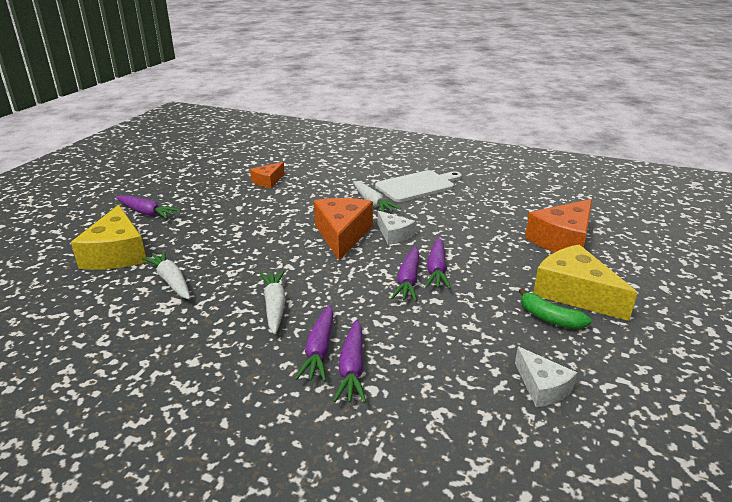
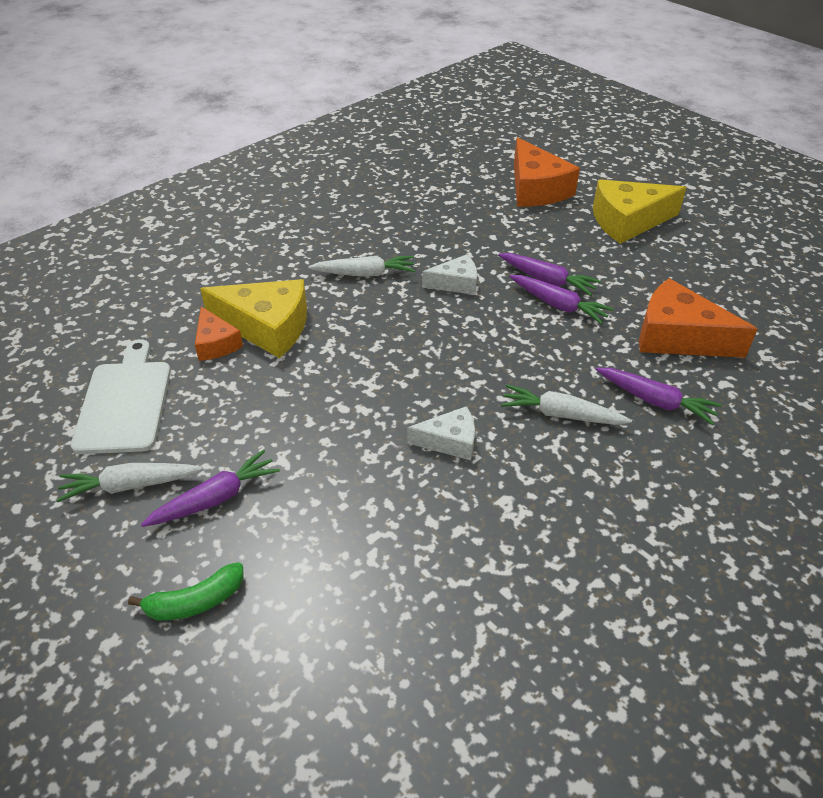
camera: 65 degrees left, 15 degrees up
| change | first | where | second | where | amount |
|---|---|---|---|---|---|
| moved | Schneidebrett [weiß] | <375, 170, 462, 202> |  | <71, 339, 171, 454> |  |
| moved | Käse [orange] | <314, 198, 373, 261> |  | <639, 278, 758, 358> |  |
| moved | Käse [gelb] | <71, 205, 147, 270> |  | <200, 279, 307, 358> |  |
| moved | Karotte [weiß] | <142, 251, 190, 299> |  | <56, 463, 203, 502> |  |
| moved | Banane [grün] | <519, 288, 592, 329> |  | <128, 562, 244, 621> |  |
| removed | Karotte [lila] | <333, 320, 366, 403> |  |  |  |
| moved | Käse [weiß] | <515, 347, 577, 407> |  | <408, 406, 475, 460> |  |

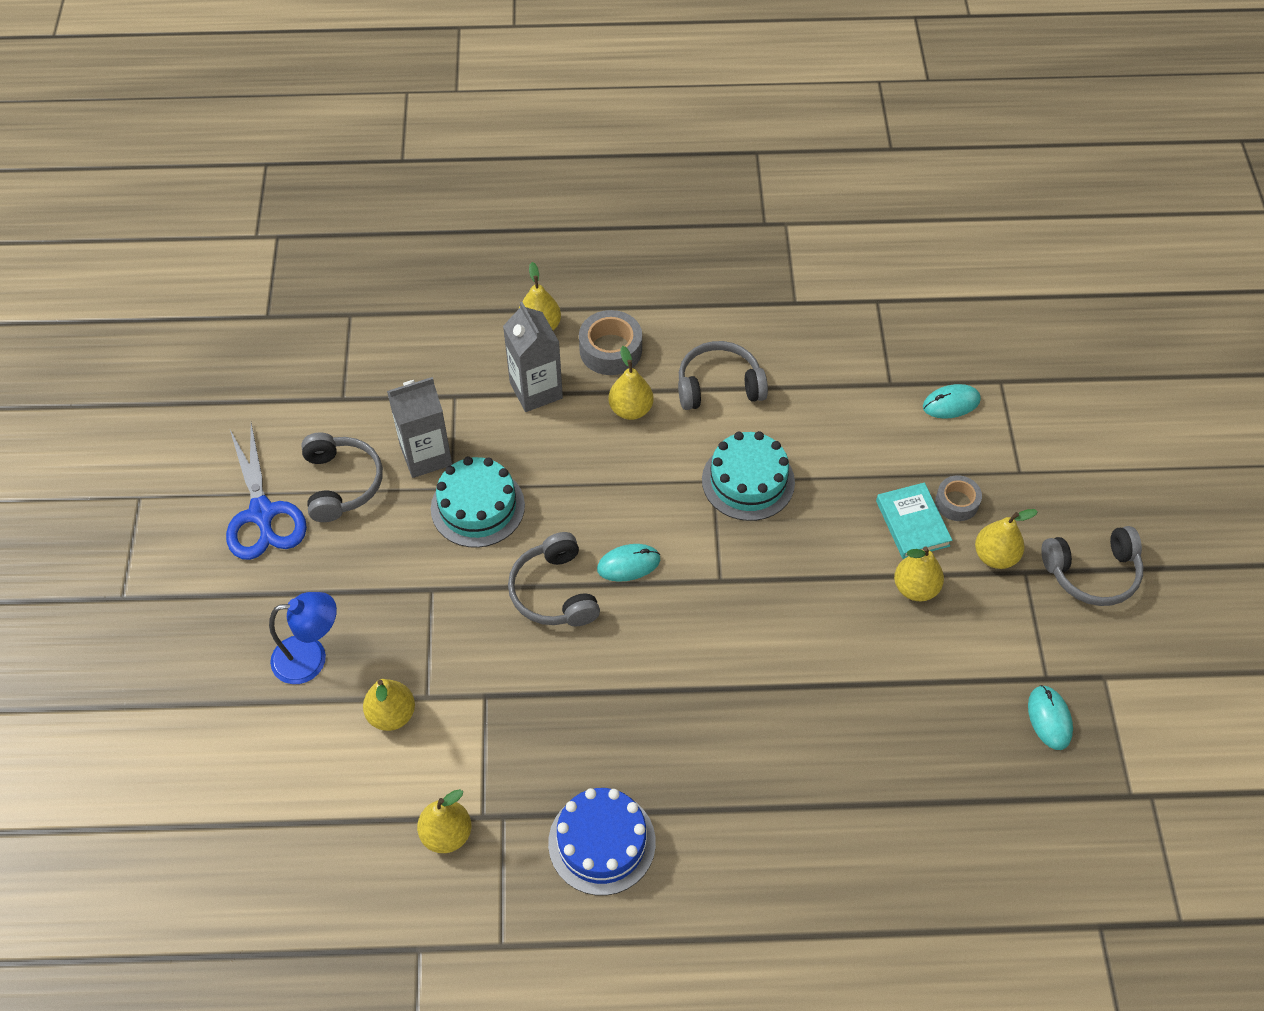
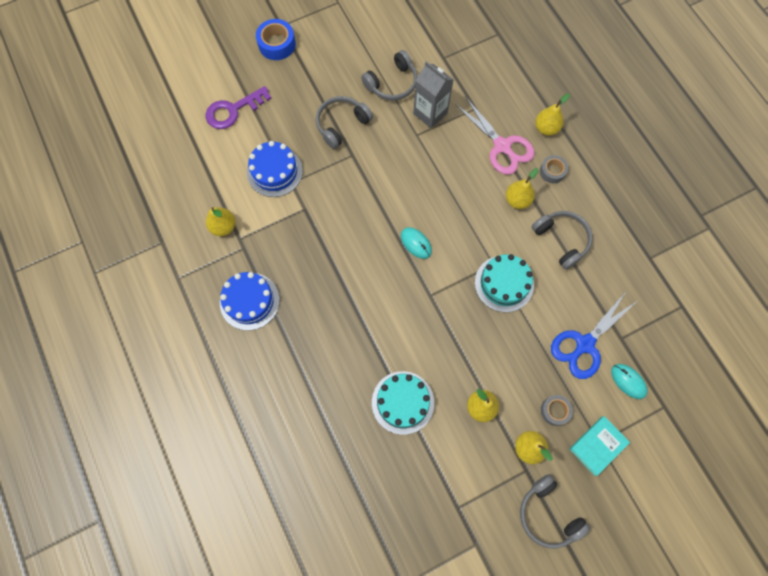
camera: 65 degrees right, 15 degrees up
| change | first | where | second | where | amount |
|---|---|---|---|---|---|
| replaced | Getränkekarton [grau] | <503, 302, 563, 412> | Schere [rosa] | <455, 96, 534, 175> |  |
| resized | Klebeband [grau] | <579, 310, 642, 375> |  | <540, 155, 568, 183> | x0.65 |
| moved | Schere [blau] | <226, 423, 307, 560> |  | <551, 292, 637, 379> |  |
| moved | Kuchen [türkis] | <431, 457, 525, 548> |  | <372, 371, 434, 435> |  |
| moved | Buch [türkis] | <876, 483, 952, 559> |  | <570, 416, 630, 476> |  |
| moved | Kopfhörer [grau] | <508, 532, 600, 626> |  | <316, 96, 373, 149> |  |
| removed | Lampe [blau] | <269, 592, 337, 684> |  |  |  |
| replaced | Birne [gelb] | <363, 679, 415, 731> | Kuchen [blau] | <247, 141, 303, 197> |  |
| removed | Computermaus [türkis] | <1028, 685, 1073, 750> |  |  |  |
| added |  |  | Klebeband [blau] | <256, 19, 296, 60> |  |
| added |  |  | Schlüssel [lila] | <206, 86, 272, 129> |  |

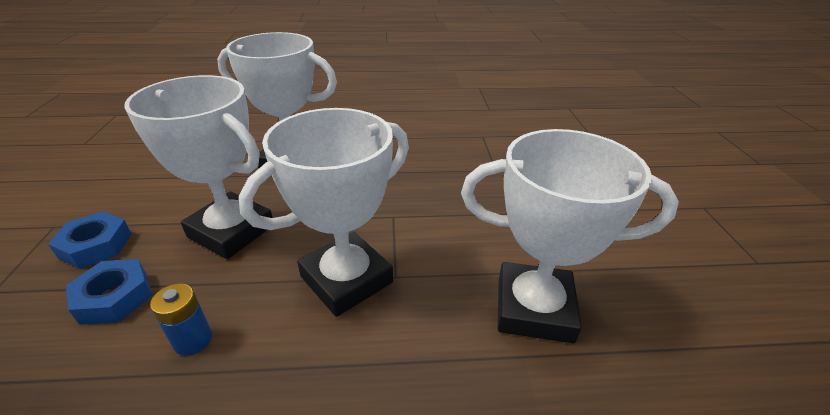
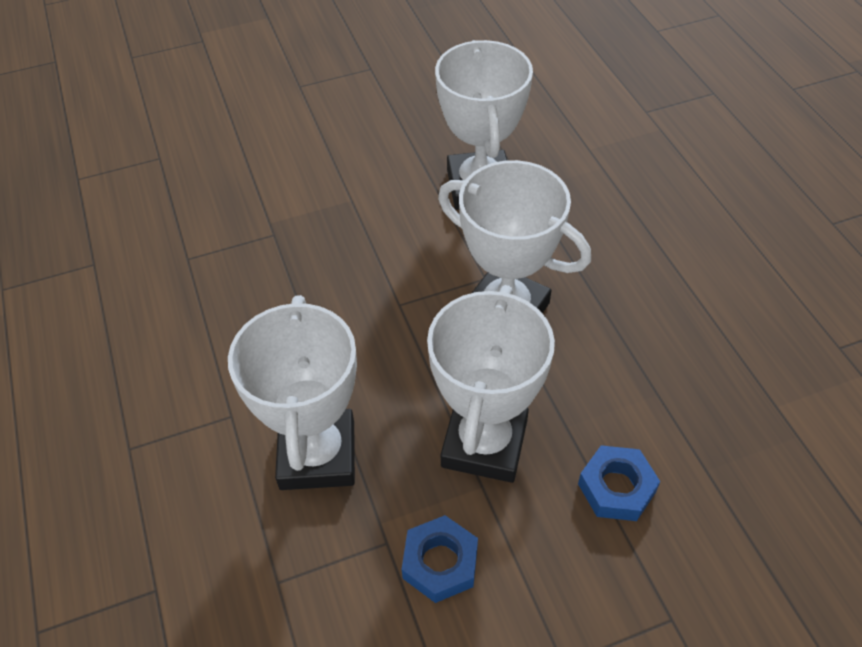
camera: 105 degrees left, 15 degrees up
| change | first | where | second | where | amount |
|---|---|---|---|---|---|
| moved | Sechskantmutter [blau] | <48, 211, 131, 269> |  | <402, 515, 478, 603> |  |
| removed | Batterie [blau] | <150, 284, 212, 356> |  |  |  |

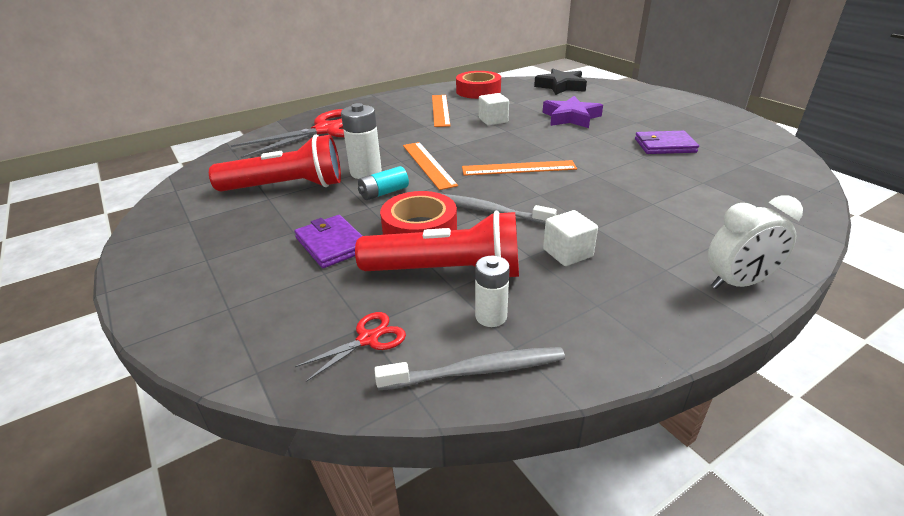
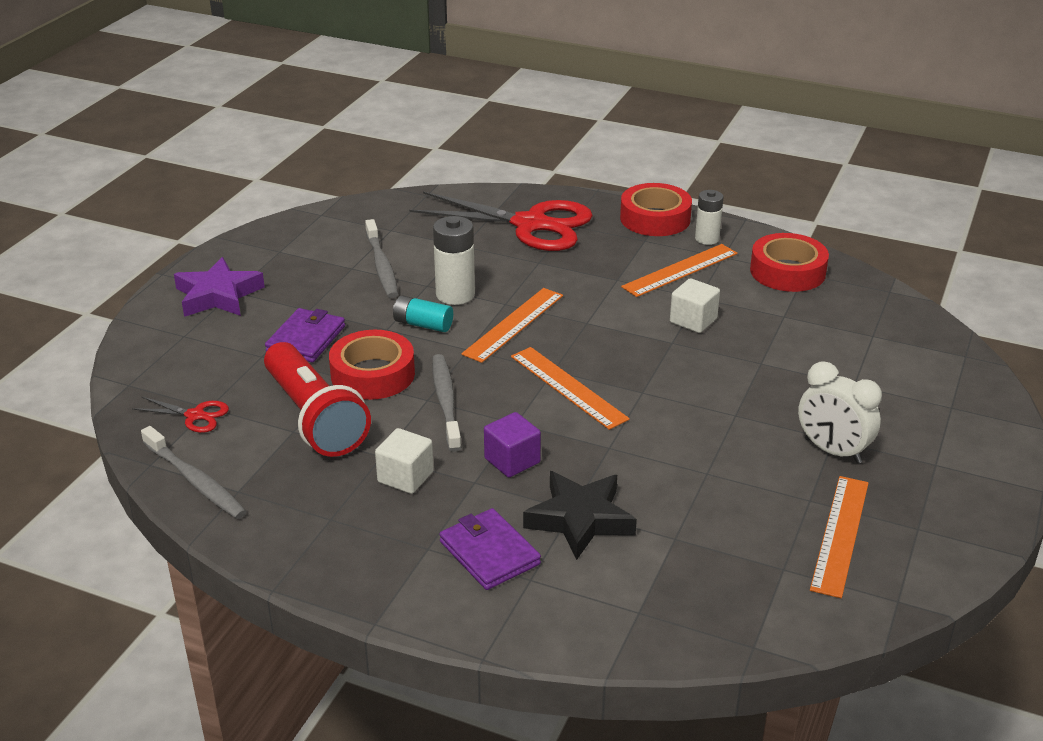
camera: 55 degrees right, 0 degrees up
| change | first | where | second | where | amount |
|---|---|---|---|---|---|
| moved | Stern [schwarz] | <534, 68, 587, 95> |  | <523, 471, 637, 560> |  |
| moved | Stern [lila] | <543, 96, 603, 128> |  | <174, 257, 265, 317> |  |
| moved | Geldbörse [lila] | <635, 131, 699, 154> |  | <439, 508, 541, 590> |  |
| replaced | Taschenlampe [rot] | <209, 135, 341, 191> | Zahnbürste [grau] | <365, 219, 398, 298> |  |
| moved | Wecker [weiß] | <708, 196, 803, 289> |  | <798, 361, 882, 464> |  |
| moved | Batterie [weiß] | <475, 256, 510, 327> |  | <695, 190, 723, 245> |  |
| added |  |  | Klebeband [rot] | <620, 183, 692, 236> |  |
| added |  |  | Kubus [lila] | <484, 412, 541, 478> |  |
| added |  |  | Lineal [orange] | <810, 476, 869, 598> |  |

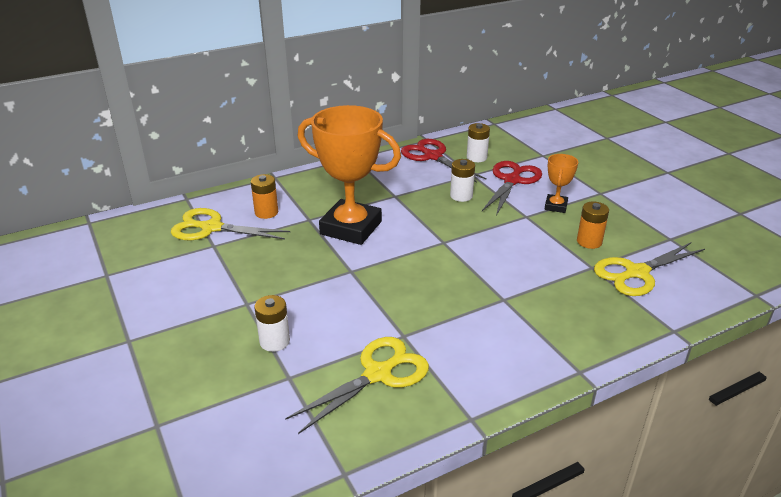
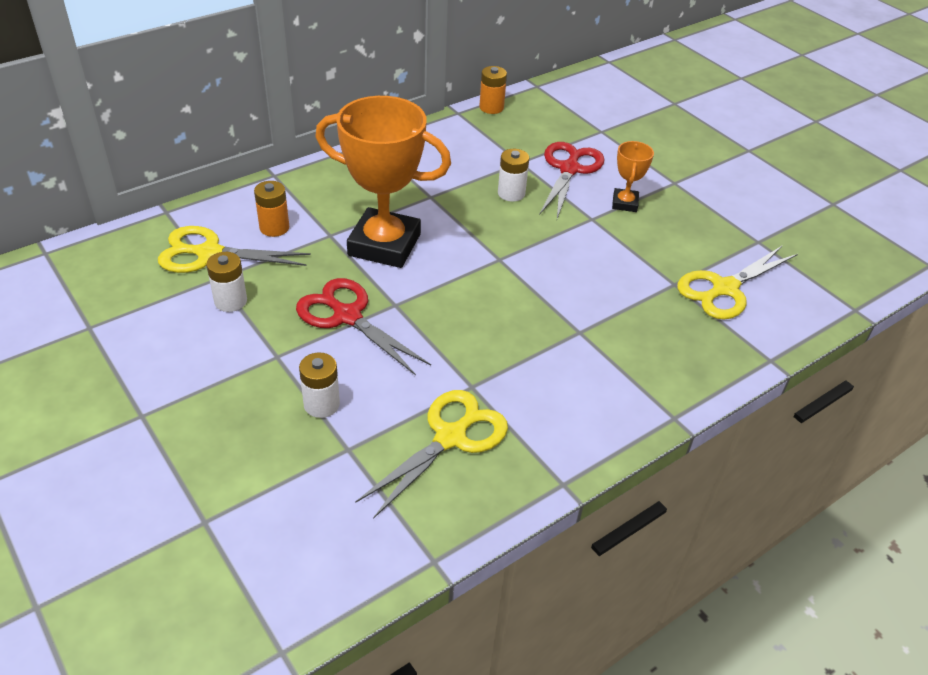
camera: 10 degrees left, 10 degrees up
| change | first | where | second | where | amount |
|---|---|---|---|---|---|
| moved | Batterie [weiß] | <467, 123, 490, 162> |  | <206, 252, 247, 312> |  |
| moved | Schere [rot] | <401, 139, 487, 183> |  | <296, 278, 431, 375> |  |
| moved | Batterie [orange] | <577, 202, 609, 249> |  | <479, 66, 507, 114> |  |

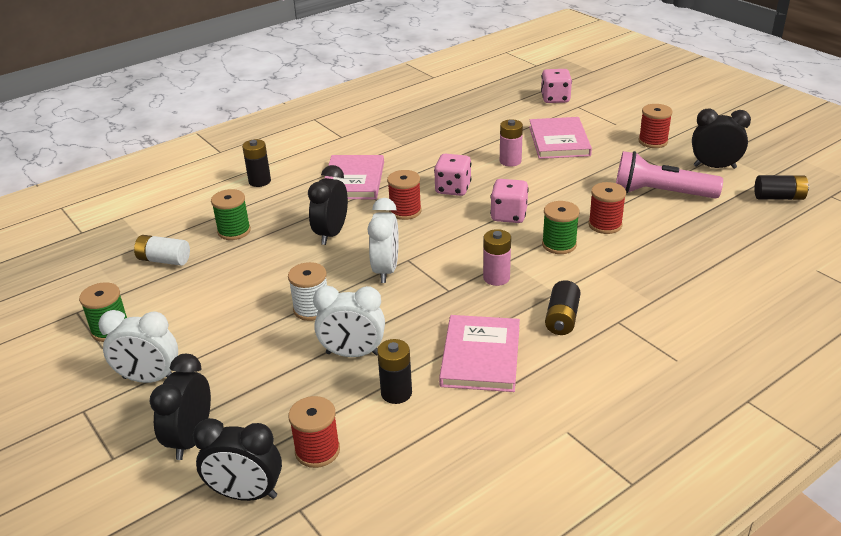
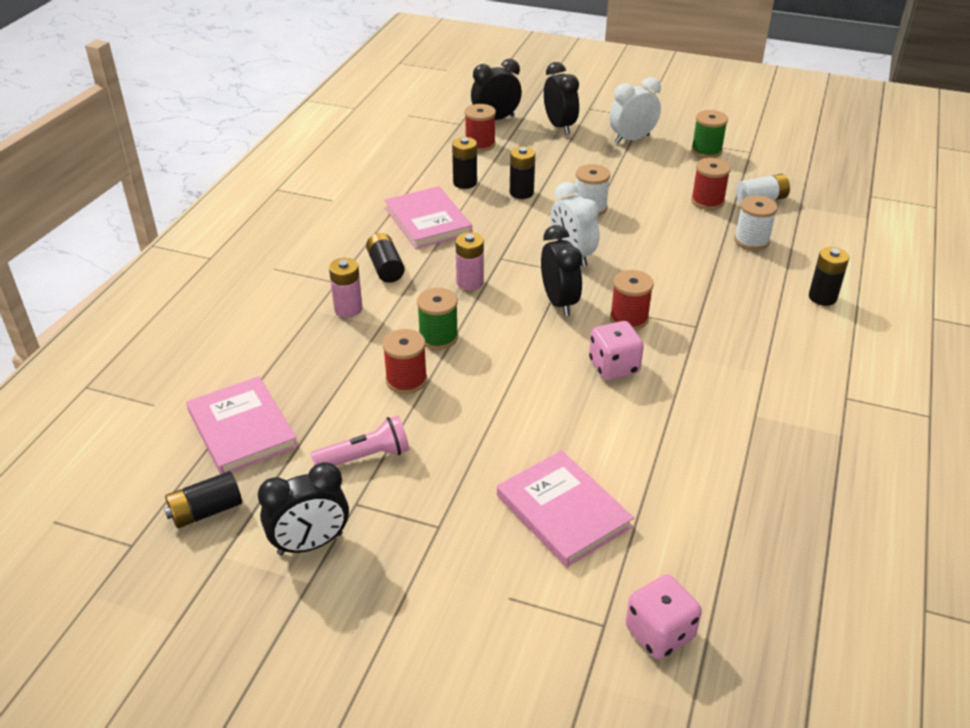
camera: 145 degrees right, 5 degrees up
| change | first | where | second | where | amount |
|---|---|---|---|---|---|
| moved | Garnrolle [rot] | <639, 104, 673, 148> |  | <691, 158, 731, 210> |  |
| moved | Batterie [rosa] | <500, 119, 523, 167> |  | <329, 258, 363, 318> |  |
| resized | Taschenlampe [rosa] | <616, 151, 723, 198> |  | <311, 416, 409, 466> | x0.66 |
| moved | Buch [rosa] | <325, 155, 384, 199> |  | <186, 376, 298, 474> |  |
| moved | Wecker [schwarz] | <308, 165, 348, 245> |  | <541, 225, 583, 316> |  |
| removed | Spielwürfel [rosa] | <490, 179, 529, 223> |  |  |  |
| recoloured | Garnrolle [grün] | <211, 189, 251, 240> | Garnrolle [weiß] | <734, 196, 778, 251> |  |
| replaced | Wecker [weiß] | <313, 286, 385, 357> | Batterie [schwarz] | <510, 146, 535, 199> |  |

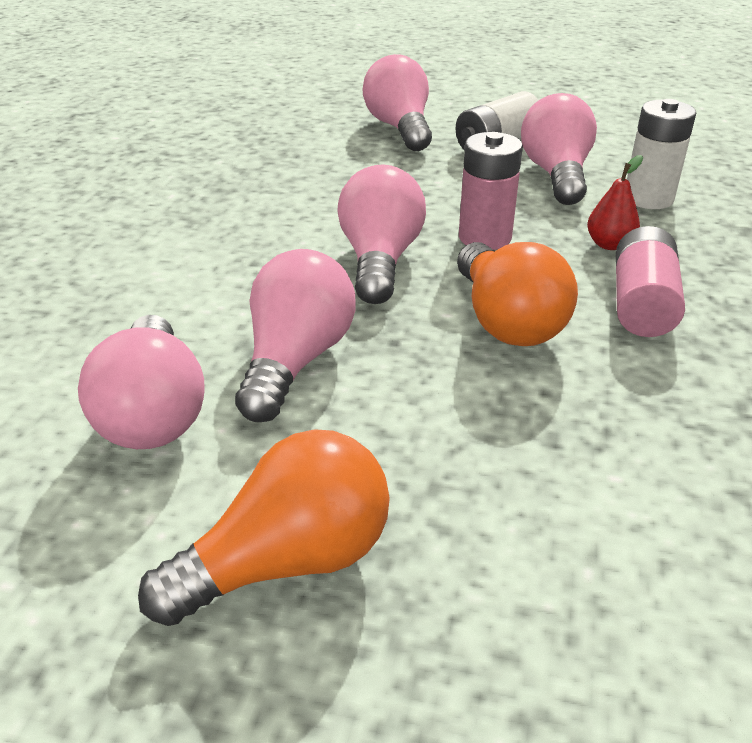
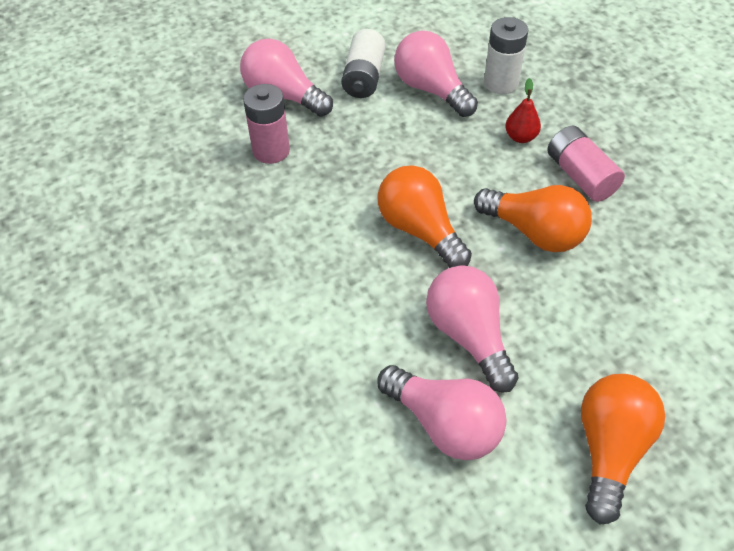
camera: 40 degrees left, 15 degrees up
| change | first | where | second | where | amount |
|---|---|---|---|---|---|
| moved | Batterie [rosa] | <459, 132, 523, 250> |  | <243, 84, 290, 164> |  |
| recoloured | Glühbirne [rosa] | <337, 164, 426, 304> | Glühbirne [orange] | <378, 165, 472, 268> |  |

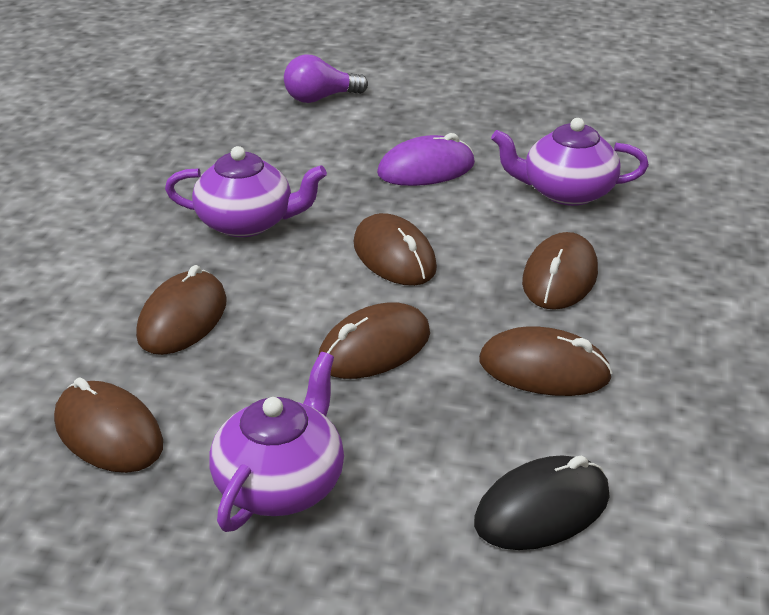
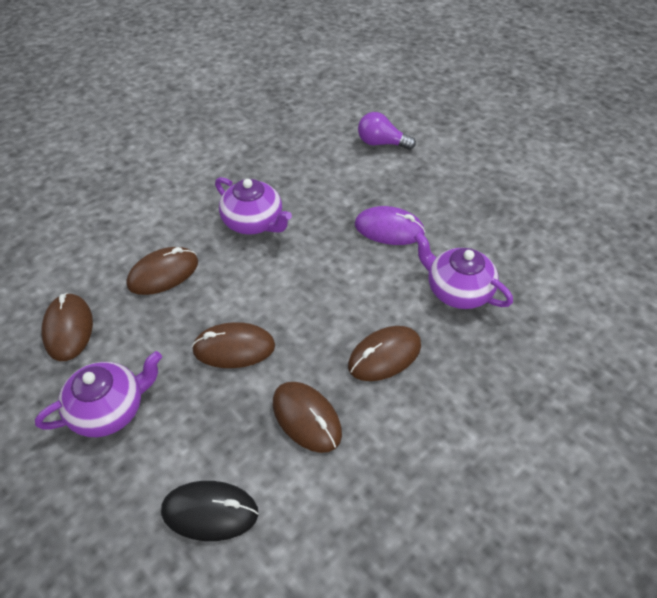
camera: 35 degrees right, 15 degrees up
| change | first | where | second | where | amount |
|---|---|---|---|---|---|
| removed | Computermaus [braun] | <354, 213, 437, 286> |  |  |  |

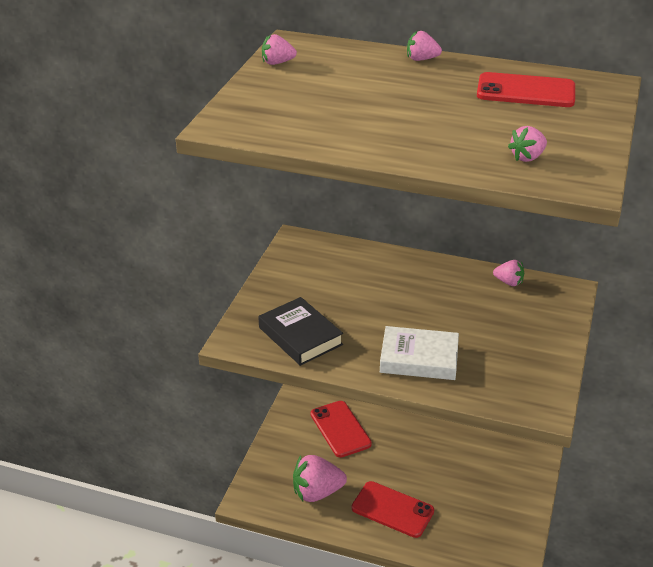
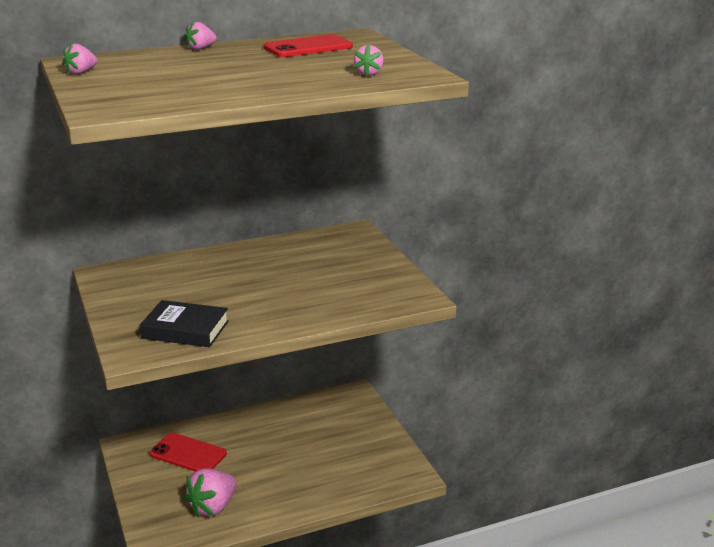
camera: 40 degrees left, 10 degrees down
| change | first | where | second | where | amount |
|---|---|---|---|---|---|
| removed | Erdbeere [rosa] | <493, 260, 524, 286> |  |  |  |
| removed | Buch [weiß] | <380, 326, 459, 380> |  |  |  |
| removed | Handy [rot] | <352, 481, 434, 538> |  |  |  |

